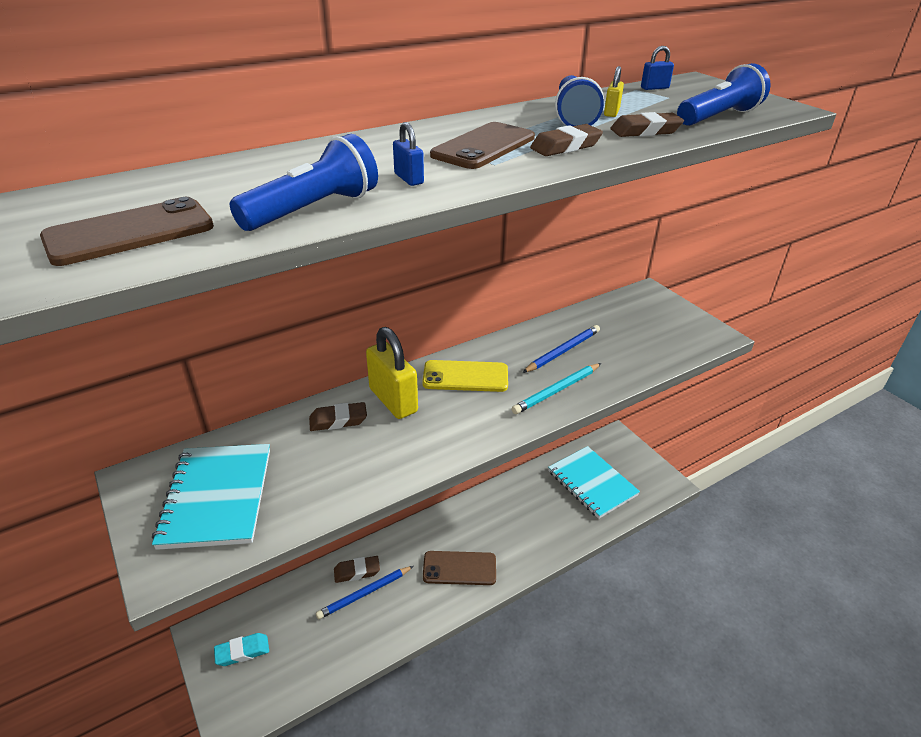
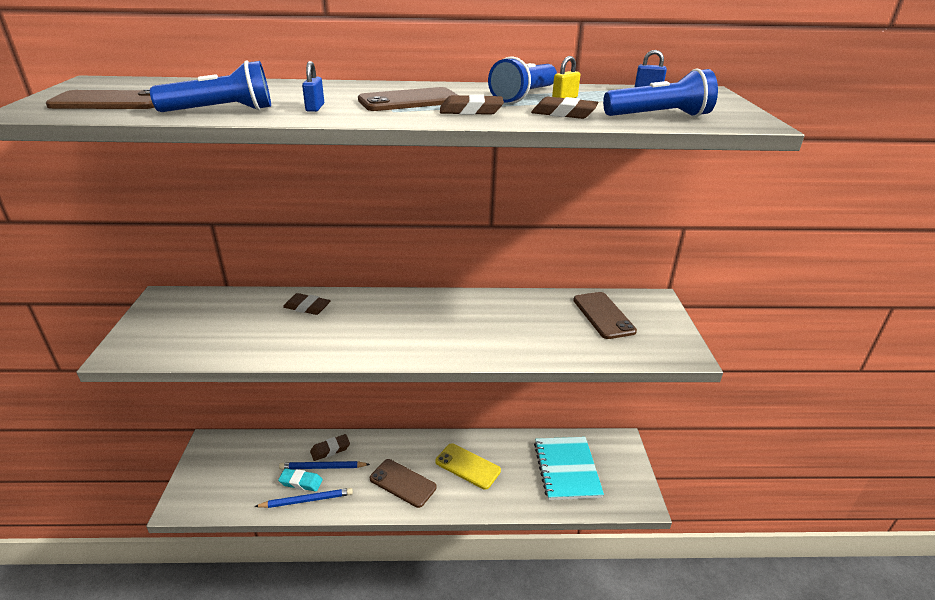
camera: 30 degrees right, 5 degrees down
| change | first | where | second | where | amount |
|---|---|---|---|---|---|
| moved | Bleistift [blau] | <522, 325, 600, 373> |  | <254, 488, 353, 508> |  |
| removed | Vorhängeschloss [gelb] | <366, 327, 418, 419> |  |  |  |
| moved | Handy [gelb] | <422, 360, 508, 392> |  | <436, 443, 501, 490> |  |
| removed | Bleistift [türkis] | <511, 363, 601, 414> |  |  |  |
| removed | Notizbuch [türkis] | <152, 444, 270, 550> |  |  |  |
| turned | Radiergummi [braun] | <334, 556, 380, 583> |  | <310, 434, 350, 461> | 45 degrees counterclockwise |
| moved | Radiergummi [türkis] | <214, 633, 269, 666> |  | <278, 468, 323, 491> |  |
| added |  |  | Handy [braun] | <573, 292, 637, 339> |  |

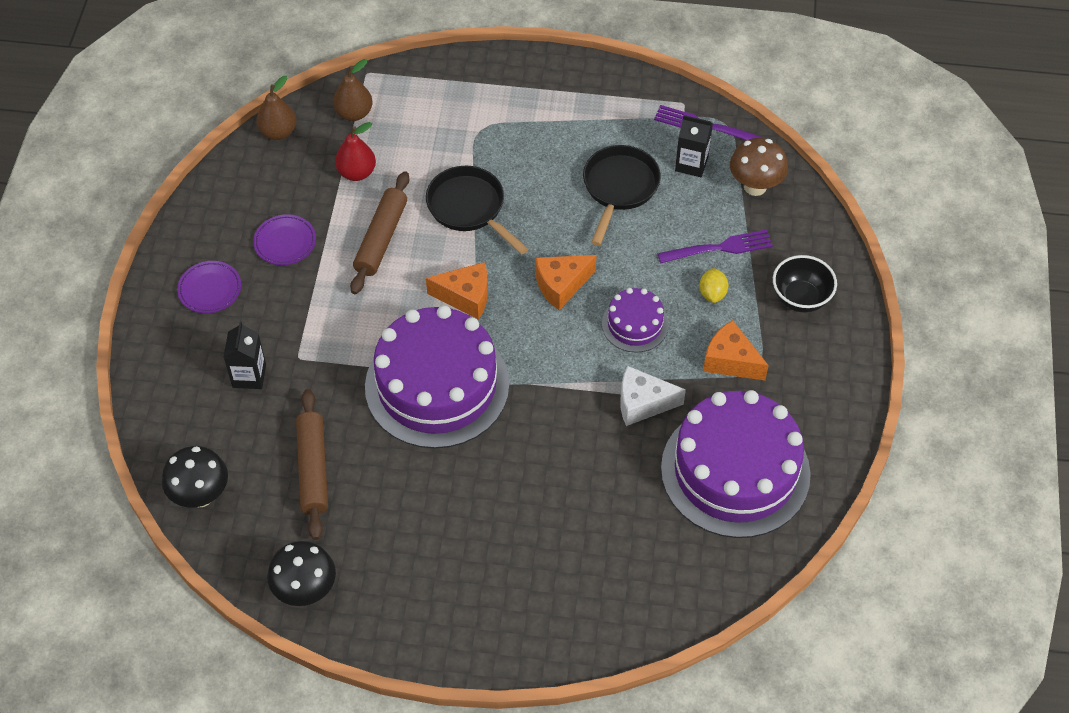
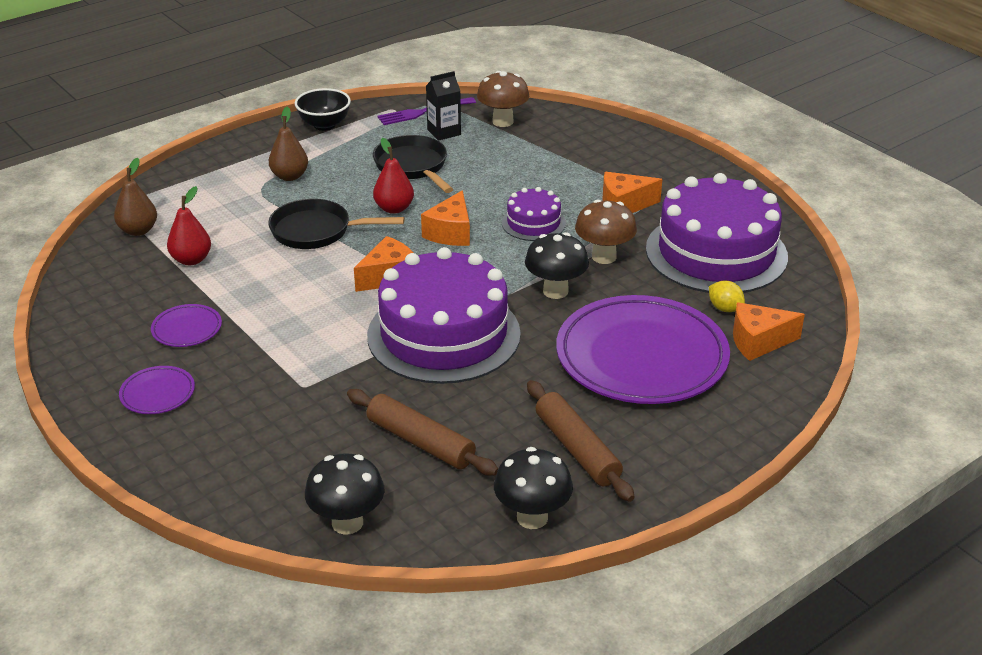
camera: 45 degrees left, 20 degrees down
| change | first | where | second | where | amount |
|---|---|---|---|---|---|
| moved | Birne [braun] | <256, 76, 296, 140> |  | <269, 107, 308, 181> |  |
| moved | Nudelholz [braun] | <350, 171, 409, 294> |  | <527, 380, 635, 502> |  |
| removed | Gabel [lila] | <657, 230, 773, 263> |  |  |  |
| moved | Schüssel [schwarz] | <773, 255, 837, 312> |  | <295, 88, 351, 131> |  |
| moved | Zitrone [gelb] | <699, 268, 728, 303> |  | <709, 281, 745, 312> |  |
| removed | Getränkekarton [schwarz] | <224, 322, 266, 389> |  |  |  |
| replaced | Käse [weiß] | <621, 366, 686, 426> | Pilz [braun] | <575, 199, 637, 264> |  |
| added |  |  | Birne [rot] | <373, 138, 414, 214> |  |
| added |  |  | Pilz [schwarz] | <525, 232, 589, 299> |  |
| added |  |  | Teller [lila] | <556, 295, 730, 404> |  |
| added |  |  | Käse [orange] | <733, 302, 805, 361> |  |

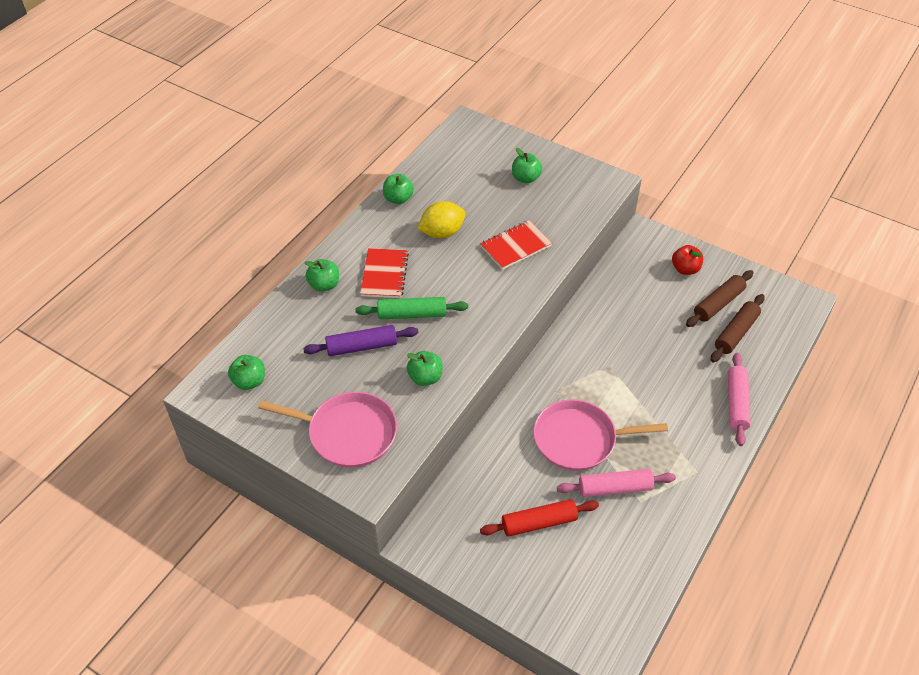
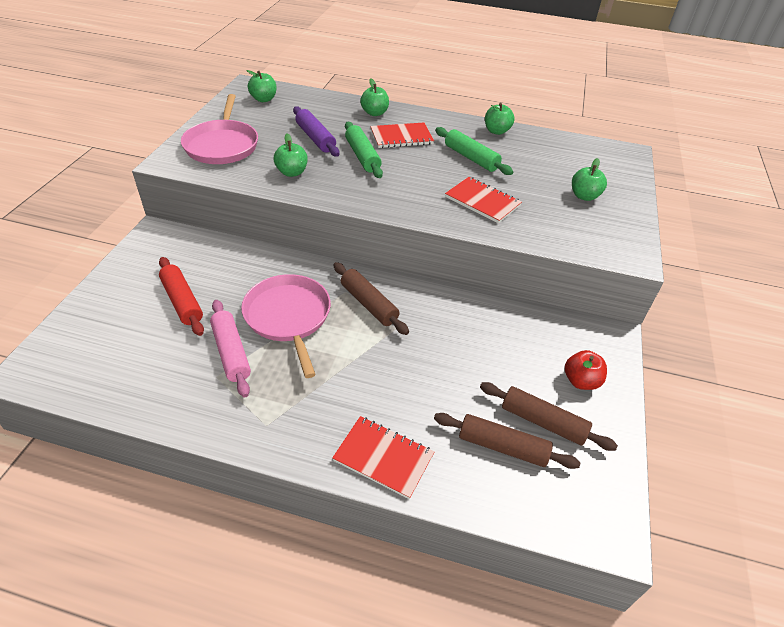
camera: 70 degrees right, 5 degrees down
| change | first | where | second | where | amount |
|---|---|---|---|---|---|
| replaced | Zitrone [gelb] | <417, 201, 465, 238> | Nudelholz [grün] | <435, 127, 513, 175> |  |
| replaced | Nudelholz [rosa] | <728, 353, 751, 446> | Notizbuch [rot] | <332, 416, 435, 499> |  |
| added |  |  | Nudelholz [braun] | <333, 262, 409, 335> |  |

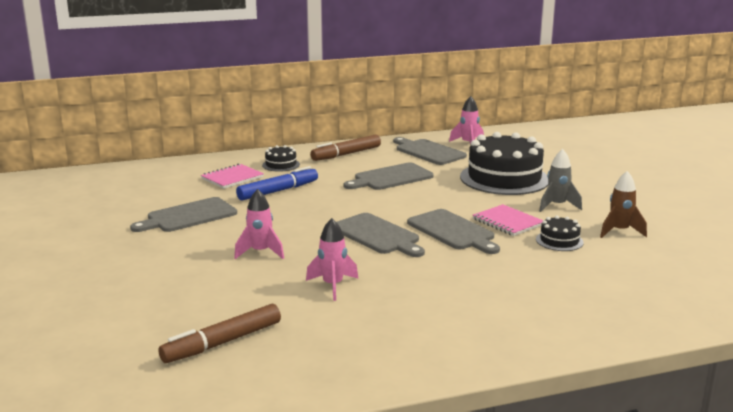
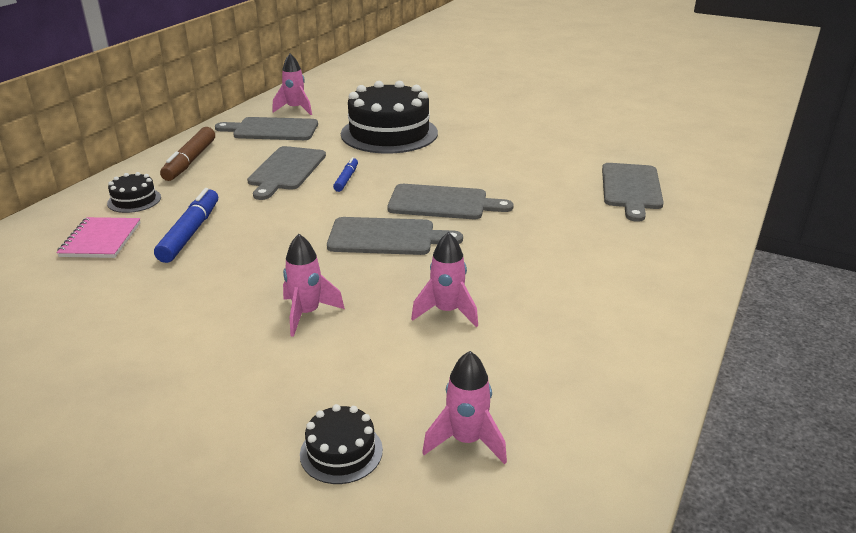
camera: 45 degrees left, 10 degrees up
| change | first | where | second | where | amount |
|---|---|---|---|---|---|
| removed | Rakete [grau] | <539, 149, 582, 212> |  |  |  |
| removed | Rakete [braun] | <600, 171, 647, 238> |  |  |  |
| moved | Schneidebrett [grau] | <130, 197, 237, 232> |  | <602, 163, 664, 222> |  |
| removed | Notizbuch [rosa] | <473, 204, 543, 236> |  |  |  |
| moved | Kuchen [schwarz] | <536, 215, 584, 251> |  | <300, 404, 383, 484> |  |
| replaced | Filzstift [braun] | <158, 304, 281, 363> | Rakete [rosa] | <422, 351, 507, 464> |  |
| added |  |  | Filzstift [blau] | <333, 157, 358, 192> |  |

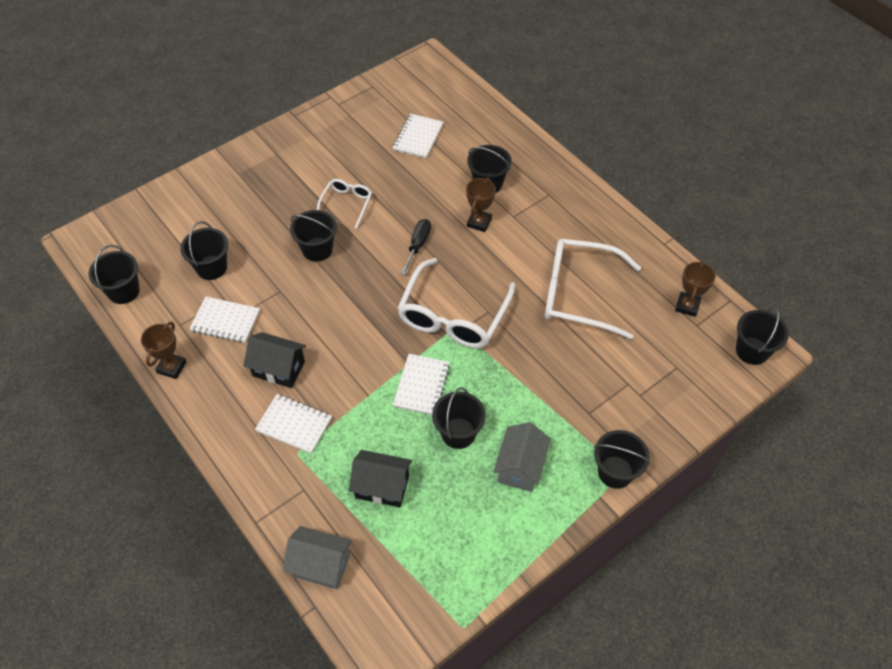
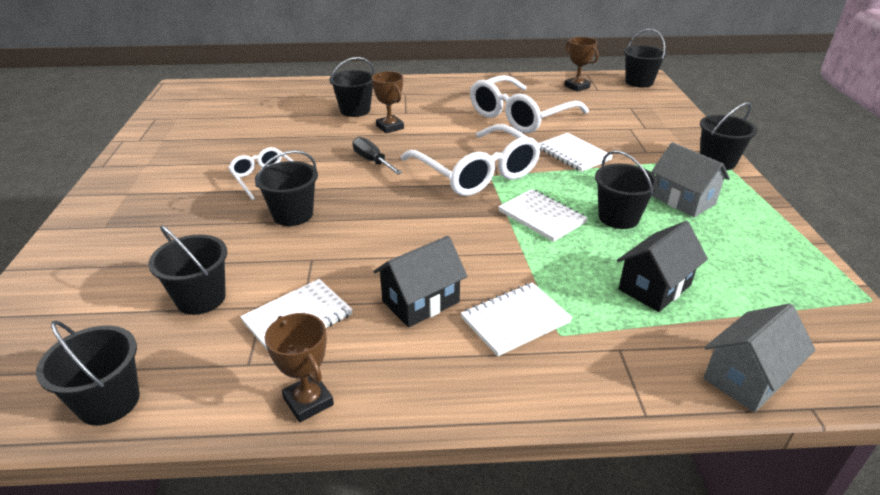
camera: 55 degrees left, 20 degrees down
| change | first | where | second | where | amount |
|---|---|---|---|---|---|
| moved | Notizbuch [weiß] | <393, 114, 443, 158> |  | <538, 133, 613, 172> |  |

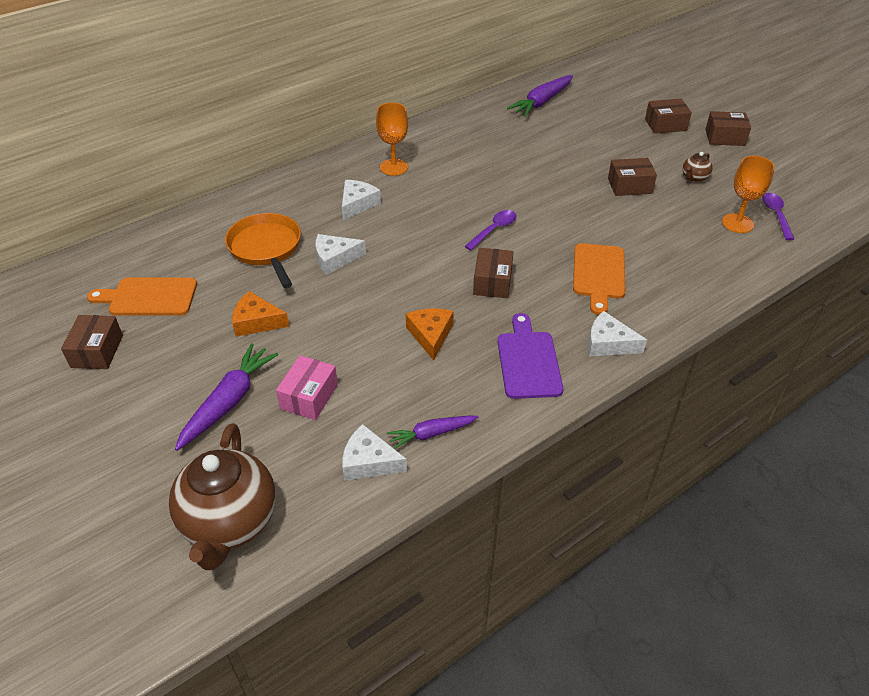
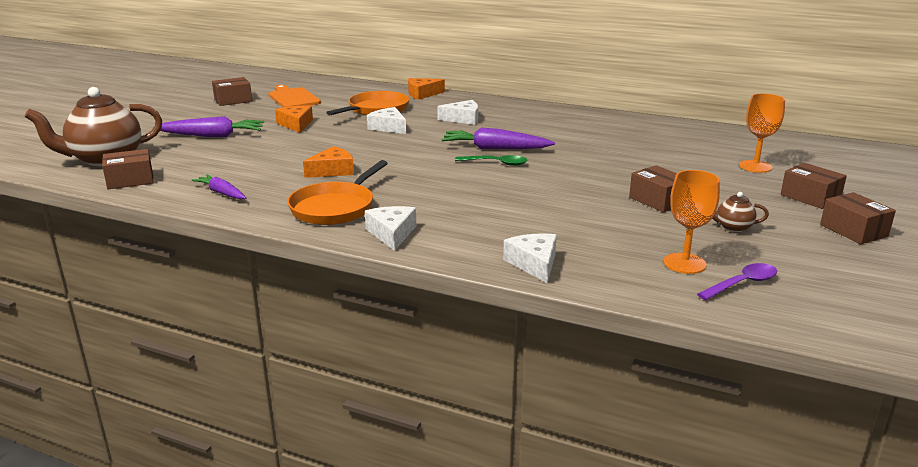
camera: 60 degrees right, 20 degrees down
| change | first | where | second | where | amount |
|---|---|---|---|---|---|
| moved | Karotte [lila] | <507, 75, 573, 117> |  | <441, 128, 555, 149> |  |
| moved | Kelch [orange] | <376, 102, 408, 176> |  | <739, 93, 785, 173> |  |
| recoloured | Löffel [lila] | <464, 210, 516, 250> | Löffel [grün] | <455, 155, 528, 166> |  |
| removed | Schneidebrett [orange] | <573, 243, 626, 315> |  |  |  |
| moved | Schachtel [braun] | <473, 248, 513, 298> |  | <102, 149, 154, 189> |  |
| replaced | Schneidebrett [lila] | <497, 313, 563, 399> | Pfanne [orange] | <287, 160, 388, 225> |  |
| removed | Schachtel [rosa] | <276, 355, 338, 420> |  |  |  |
| moved | Käse [weiß] | <343, 424, 407, 480> |  | <503, 233, 557, 284> |  |
| added |  |  | Käse [orange] | <408, 78, 445, 100> |  |

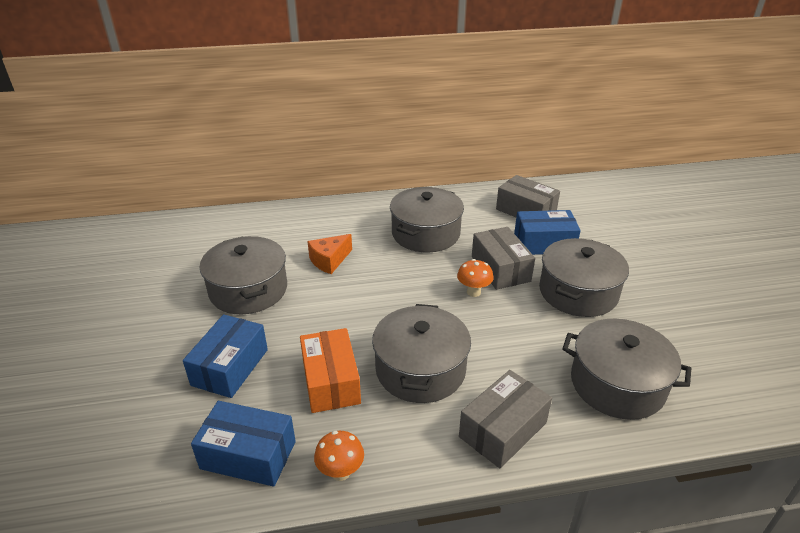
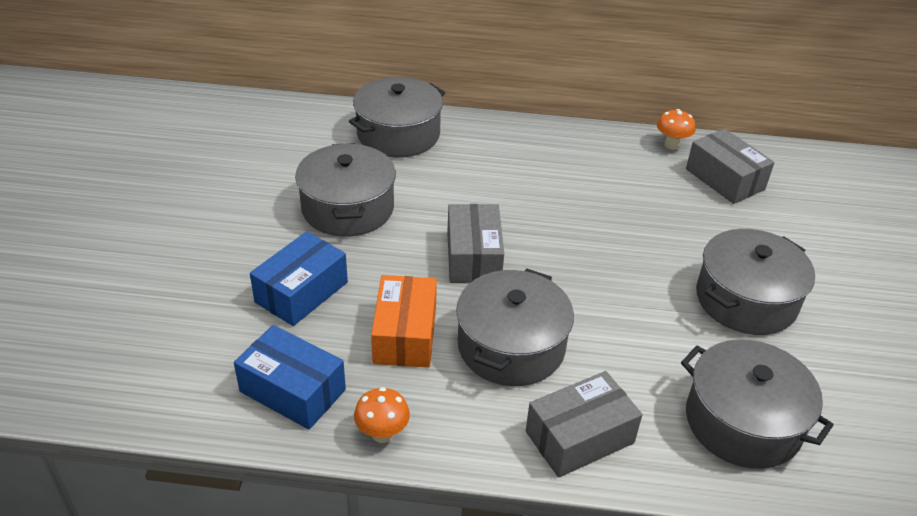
camera: 15 degrees right, 5 degrees up
| change | first | where | second | where | amount |
|---|---|---|---|---|---|
| moved | Kochtopf [grau] | <390, 187, 464, 252> |  | <349, 77, 445, 157> |  |
| removed | Schachtel [blau] | <514, 210, 581, 255> |  |  |  |
| moved | Schachtel [grau] | <472, 227, 535, 290> |  | <447, 204, 504, 283> |  |
| removed | Käse [orange] | <307, 234, 352, 274> |  |  |  |
| moved | Pilz [orange] | <457, 259, 494, 297> |  | <657, 109, 696, 150> |  |

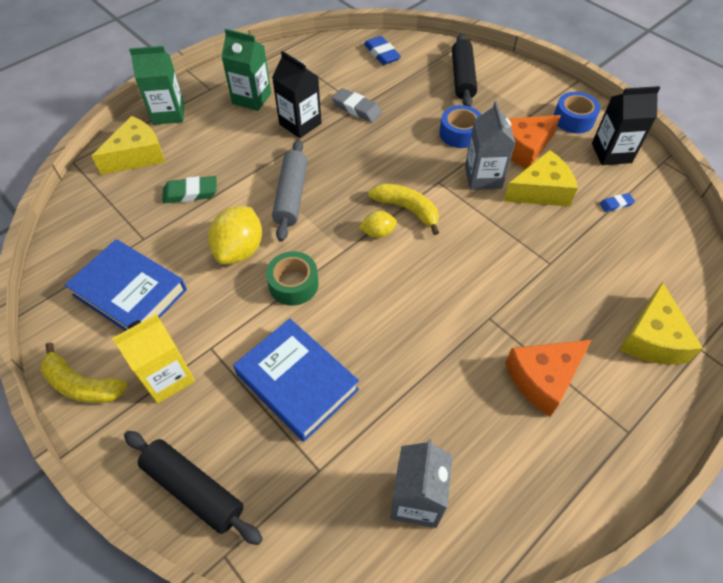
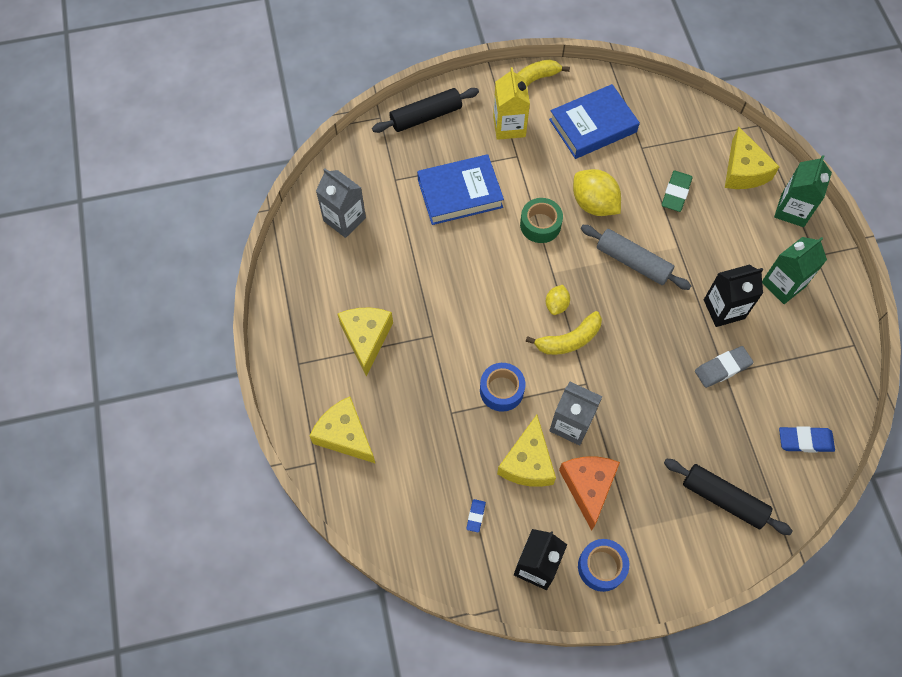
camera: 120 degrees right, 10 degrees up
| change | first | where | second | where | amount |
|---|---|---|---|---|---|
| moved | Klebeband [blau] | <439, 105, 482, 148> |  | <480, 363, 525, 412> |  |
| recoloured | Käse [orange] | <505, 340, 591, 416> | Käse [gelb] | <338, 308, 393, 376> |  |

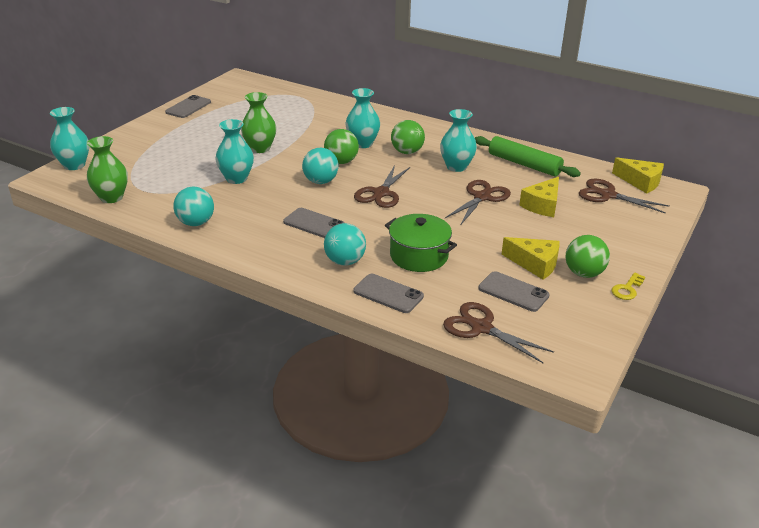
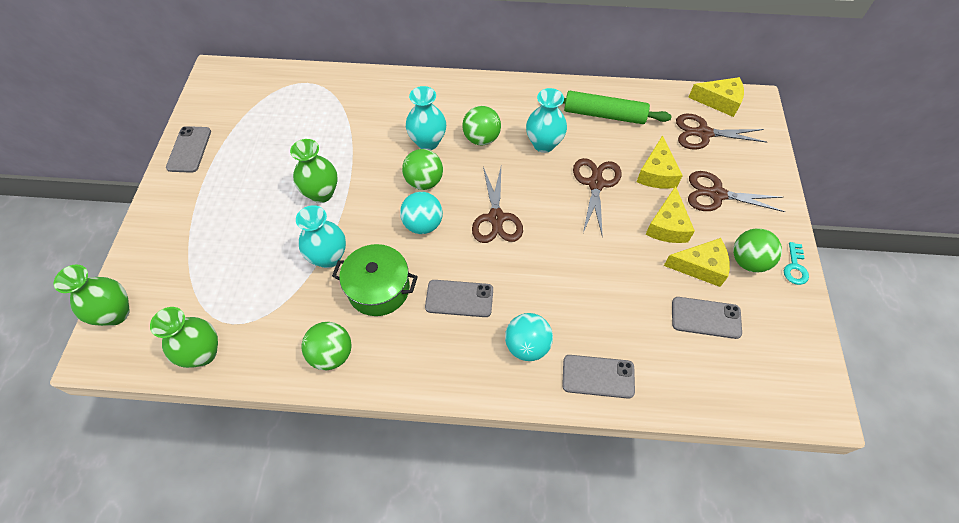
camera: 25 degrees left, 25 degrees up
| change | first | where | second | where | amount |
|---|---|---|---|---|---|
| recoloured | Vase [türkis] | <50, 107, 89, 170> | Vase [grün] | <54, 264, 130, 326> |  |
| recoloured | Ball [türkis] | <173, 187, 214, 226> | Ball [grün] | <301, 322, 351, 370> |  |
| moved | Kochtopf [grün] | <385, 214, 457, 272> |  | <332, 244, 418, 316> |  |
| recoloured | Schlüssel [gelb] | <612, 272, 645, 300> | Schlüssel [türkis] | <784, 242, 809, 285> |  |
| moved | Schere [braun] | <443, 302, 554, 363> |  | <688, 171, 785, 212> |  |
| added |  |  | Käse [gelb] | <645, 186, 695, 243> |  |

